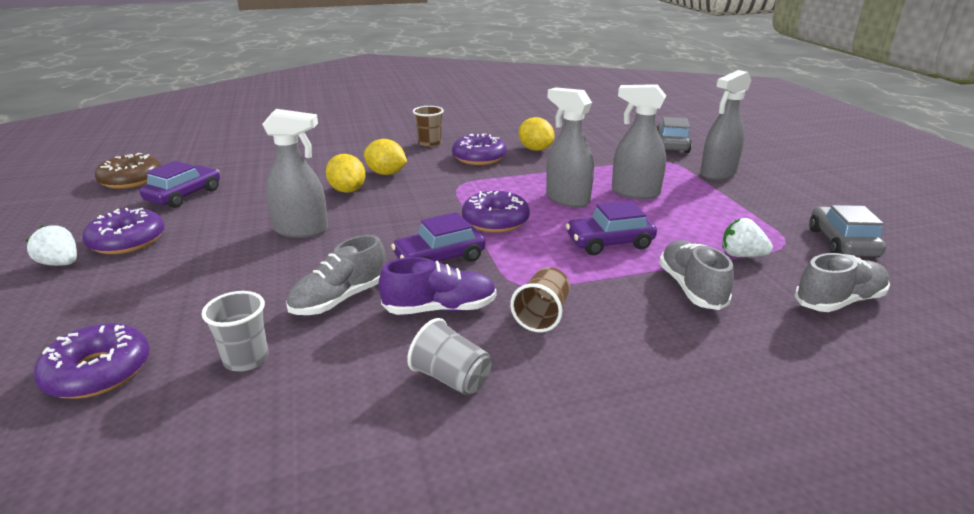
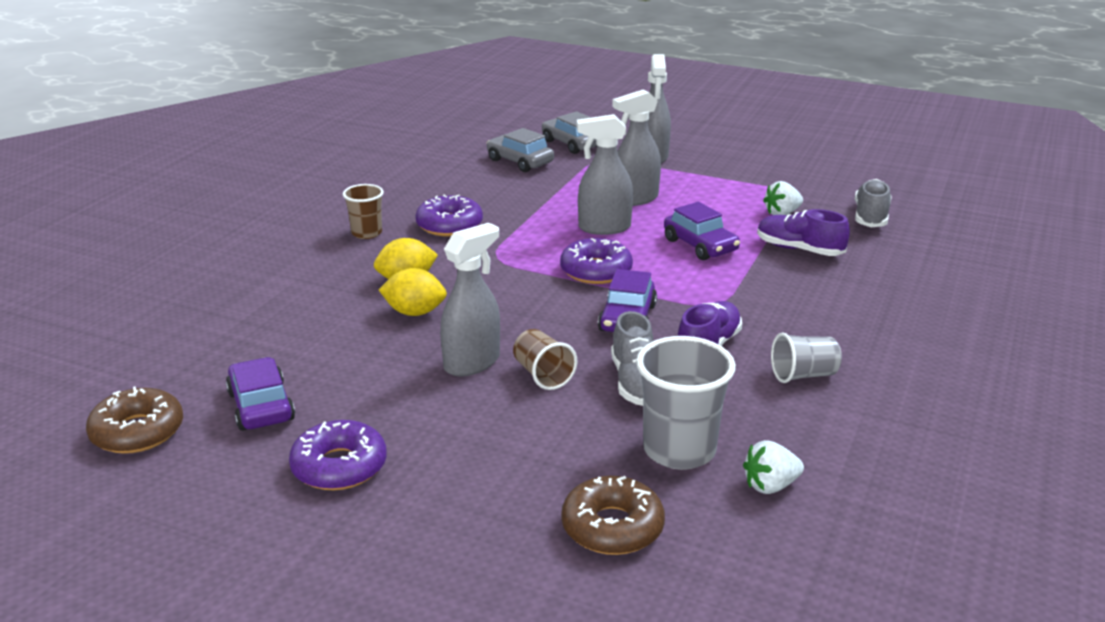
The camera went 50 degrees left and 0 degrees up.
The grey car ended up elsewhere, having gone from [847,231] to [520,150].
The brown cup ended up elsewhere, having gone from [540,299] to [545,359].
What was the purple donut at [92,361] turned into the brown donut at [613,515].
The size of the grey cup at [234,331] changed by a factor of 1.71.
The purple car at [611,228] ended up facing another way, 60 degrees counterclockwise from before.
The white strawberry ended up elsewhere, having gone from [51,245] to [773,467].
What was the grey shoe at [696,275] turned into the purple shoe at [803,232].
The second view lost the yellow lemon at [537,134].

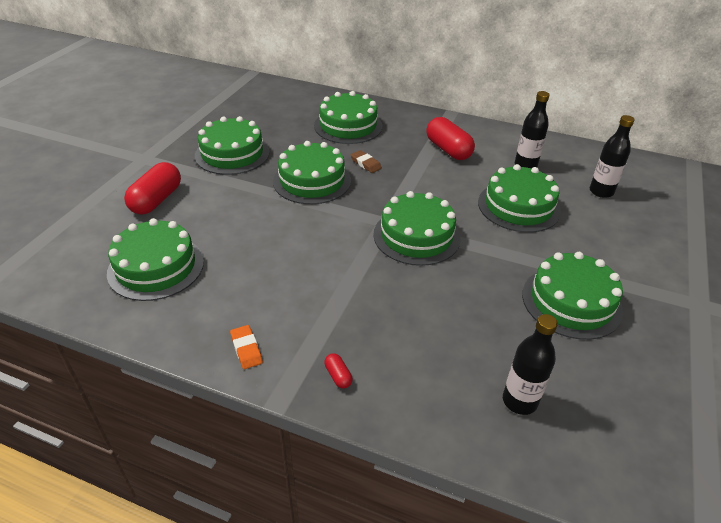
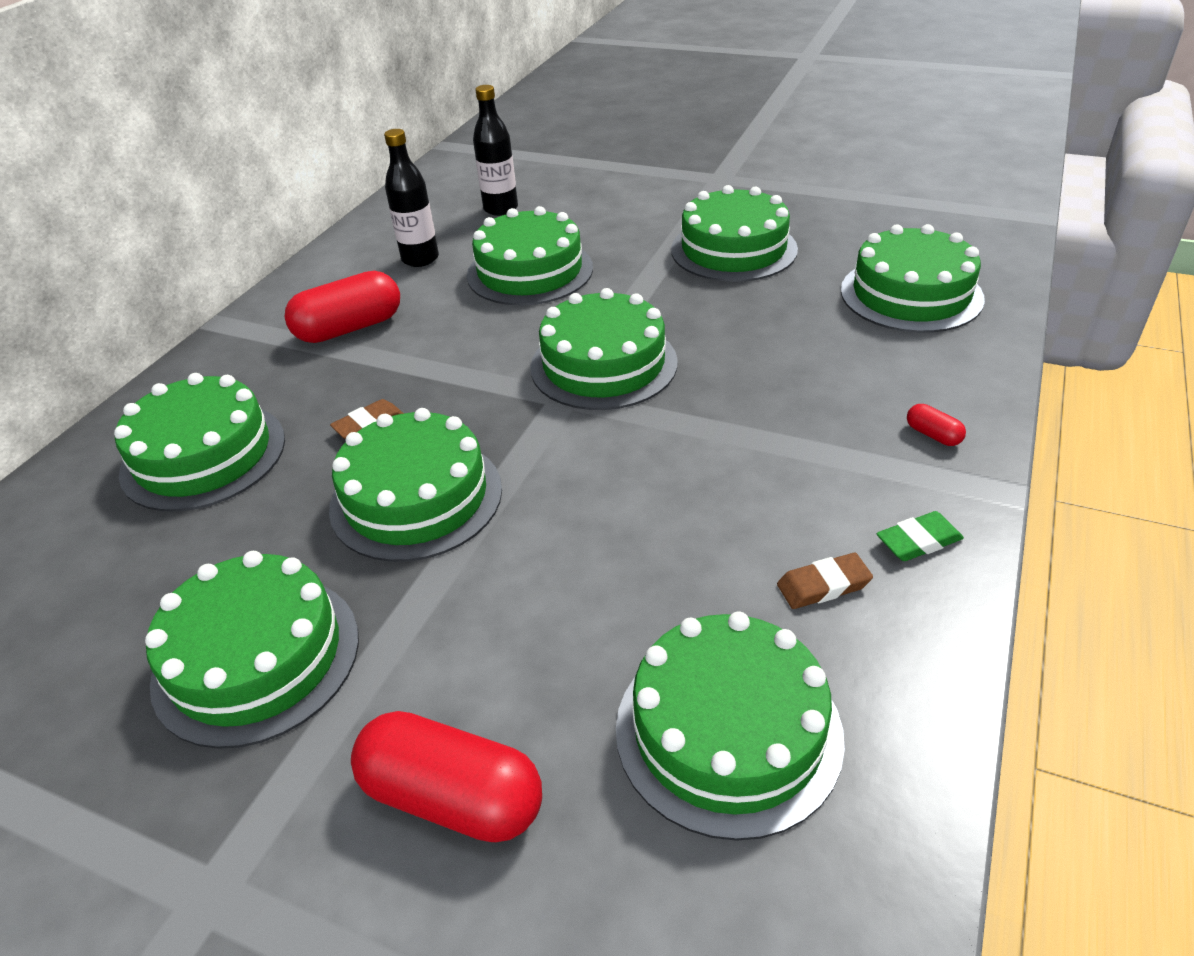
The camera went 85 degrees left and 0 degrees up.
The second view gained the brown eraser at [825,581].
Where the black bottle stood at [530,364], the green cake came to stand at [913,278].
What was the orange eraser at [246,347] turned into the green eraser at [920,536].
The red capsule at [338,370] ended up facing another way, 75 degrees clockwise from before.

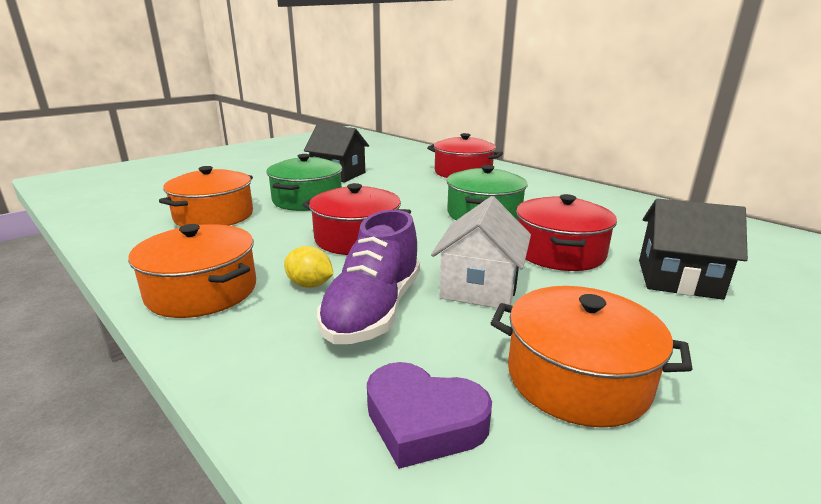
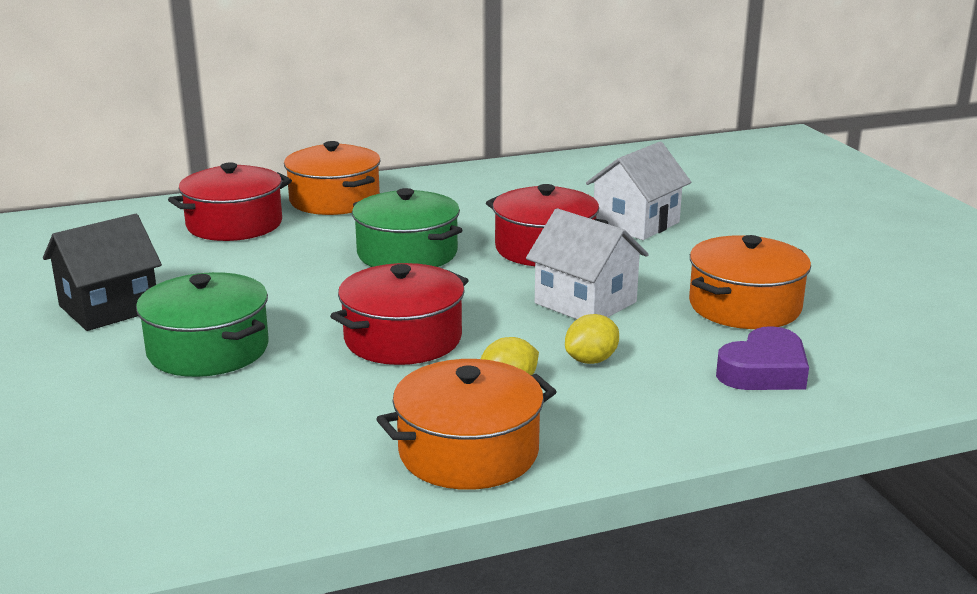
The camera went 65 degrees left and 0 degrees up.
The orange pot ended up elsewhere, having gone from [206,196] to [332,178].
Where the purple shoe stood at [368,277], the yellow lemon came to stand at [592,339].
What was the black house at [693,249] turned into the white house at [638,191].

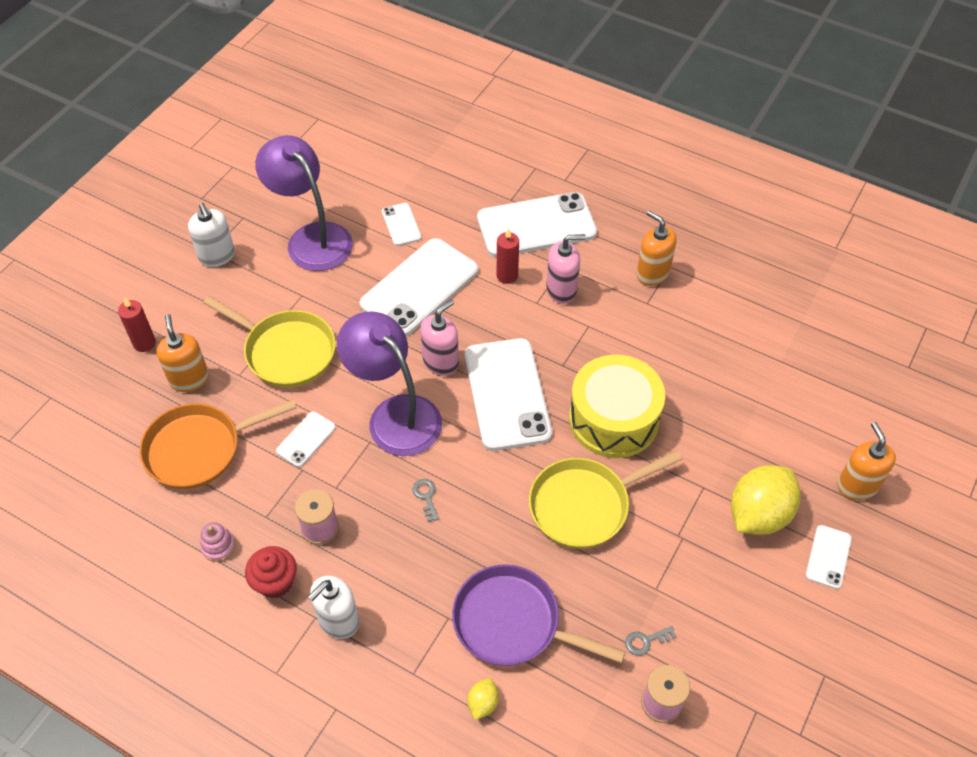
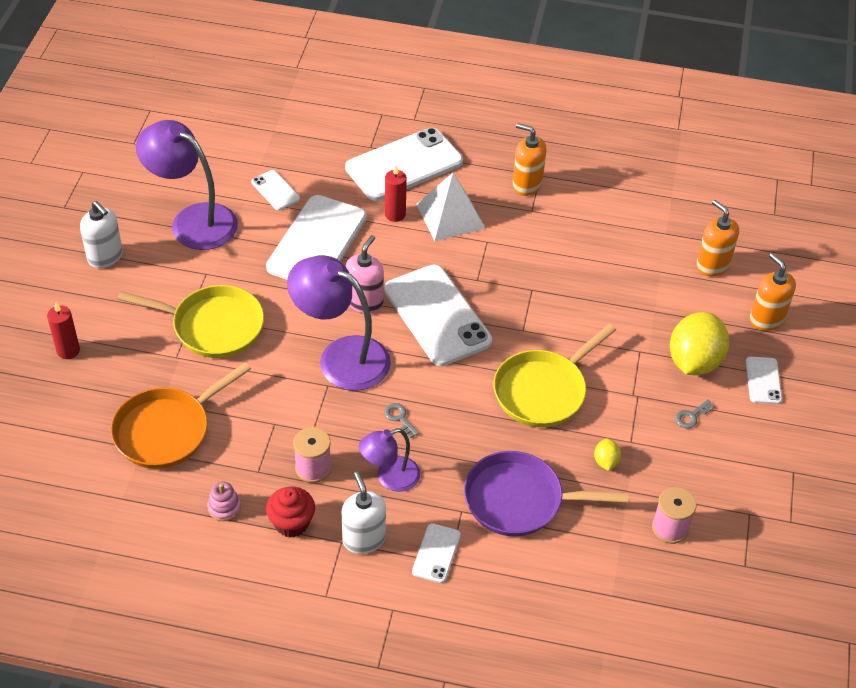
The camera went 20 degrees left and 5 degrees down.
The white soap dispenser at [333,607] ended up facing another way, 135 degrees clockwise from before.
The second view gained the purple lamp at [389,460].
The white phone ended up elsewhere, having gone from [306,439] to [436,553].
Where the pink soap dispenser stood at [566,269], the white pyramid came to stand at [450,207].
The yellow lemon ended up elsewhere, having gone from [483,699] to [607,454].
The grey key ended up elsewhere, having gone from [651,641] to [695,414].
The orange soap dispenser ended up elsewhere, having gone from [182,353] to [717,238].
The second view lost the yellow drum at [617,406].

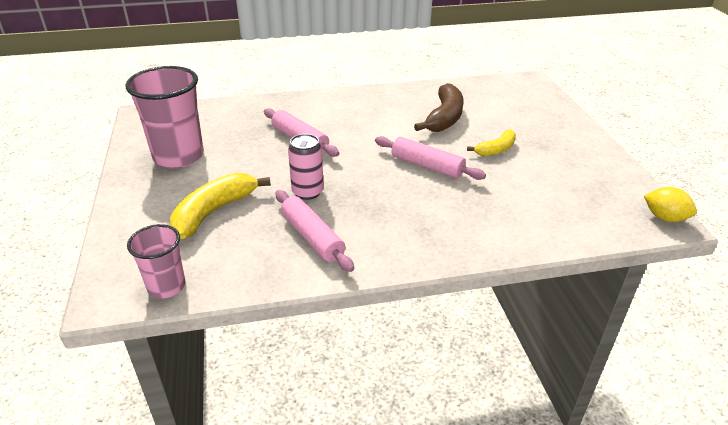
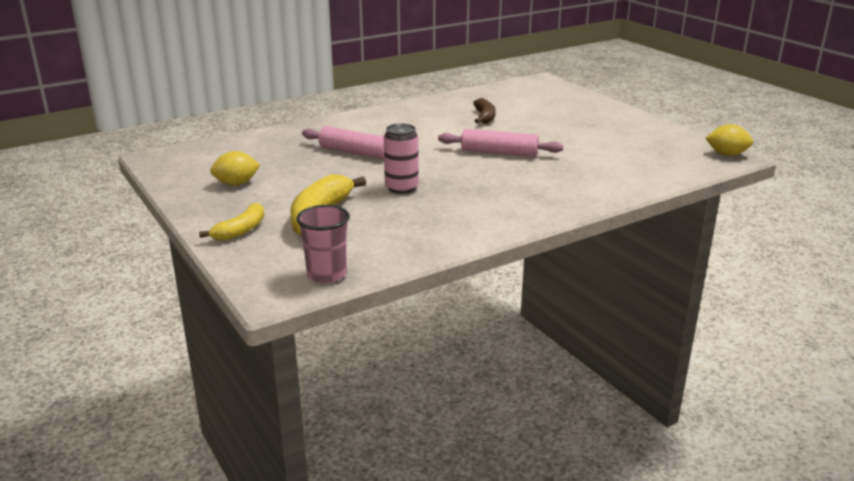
The camera went 20 degrees left and 10 degrees down.
The yellow banana ended up elsewhere, having gone from [491,142] to [231,222].
Where the pink cup stood at [165,117], the yellow lemon came to stand at [235,168].
The size of the brown banana at [439,107] changed by a factor of 0.60.
The second view lost the pink rolling pin at [315,231].

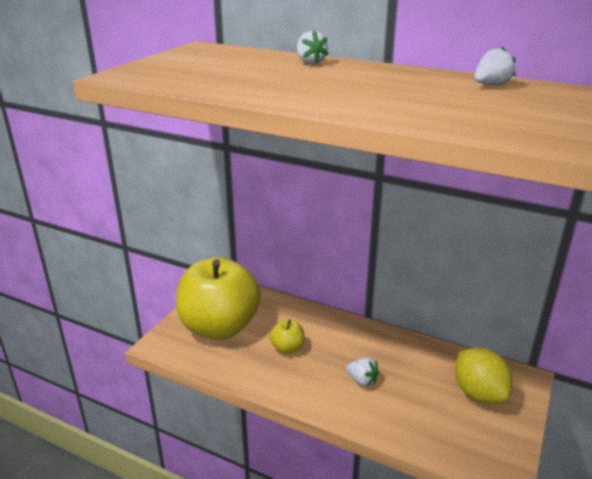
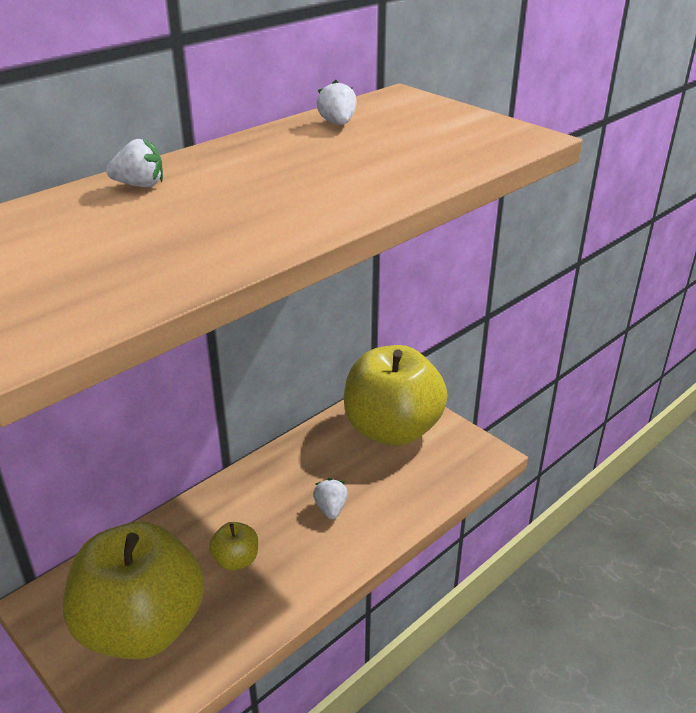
The camera went 70 degrees left and 5 degrees up.
The white strawberry at [362,372] ended up facing another way, 60 degrees counterclockwise from before.
Where the yellow lemon stood at [484,376], the yellow apple came to stand at [396,395].

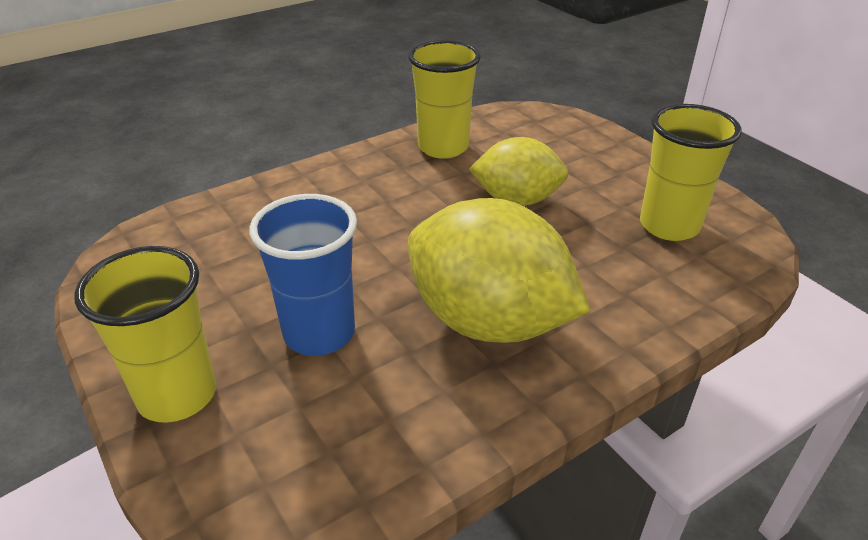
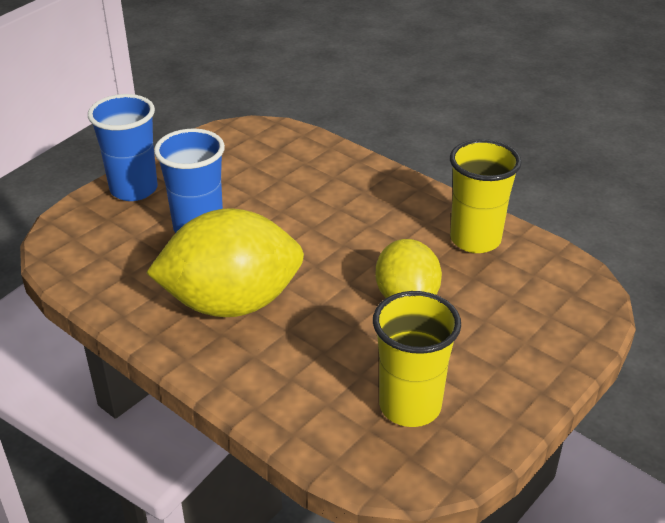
The camera went 75 degrees right and 0 degrees up.
What was the yellow cup at [145,334] turned into the blue cup at [123,147].
The yellow lemon at [499,270] ended up facing another way, 60 degrees clockwise from before.

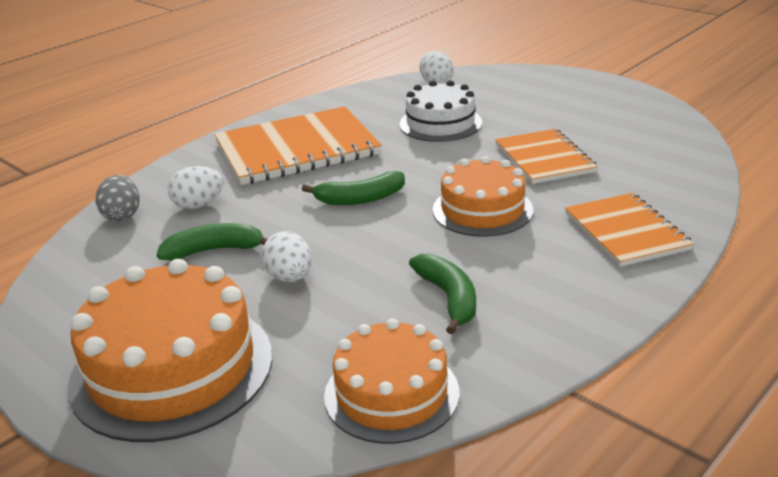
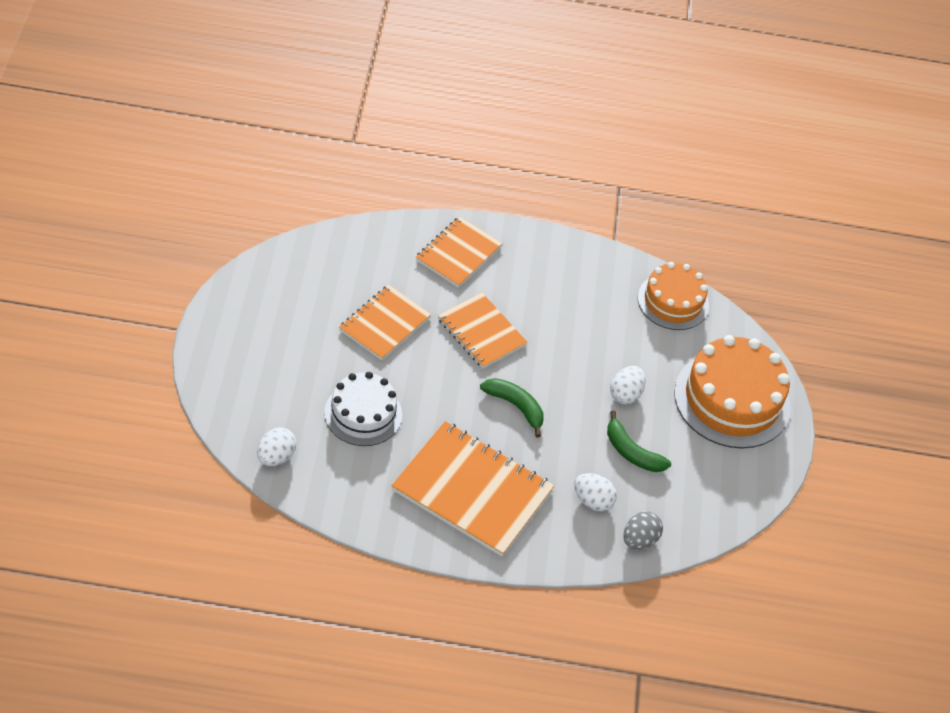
The camera went 135 degrees left and 20 degrees up.
Where the orange cake stood at [483,196], the orange notebook came to stand at [483,330].
The second view lost the green banana at [442,294].

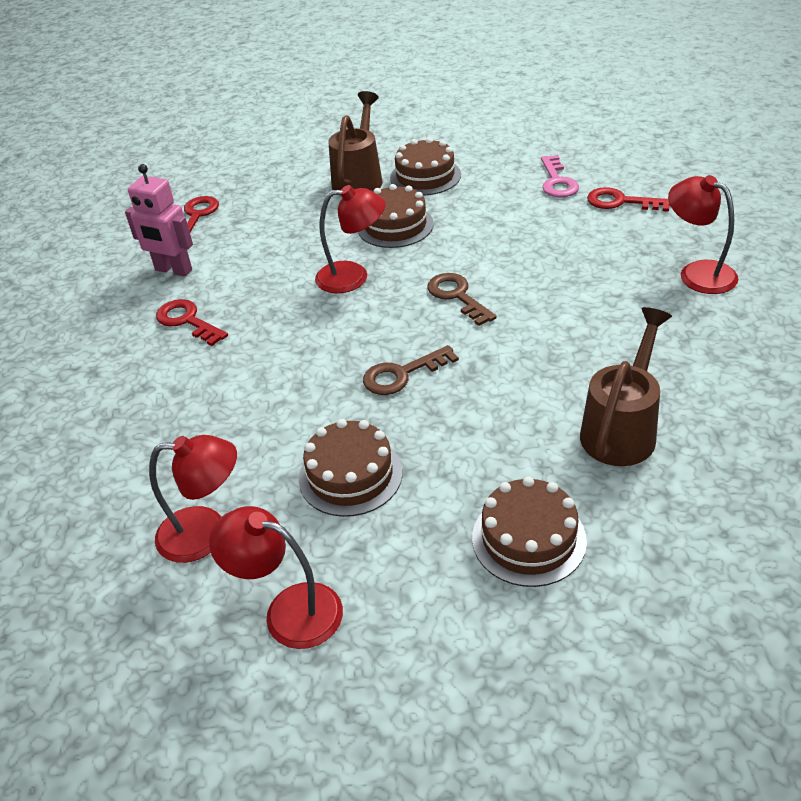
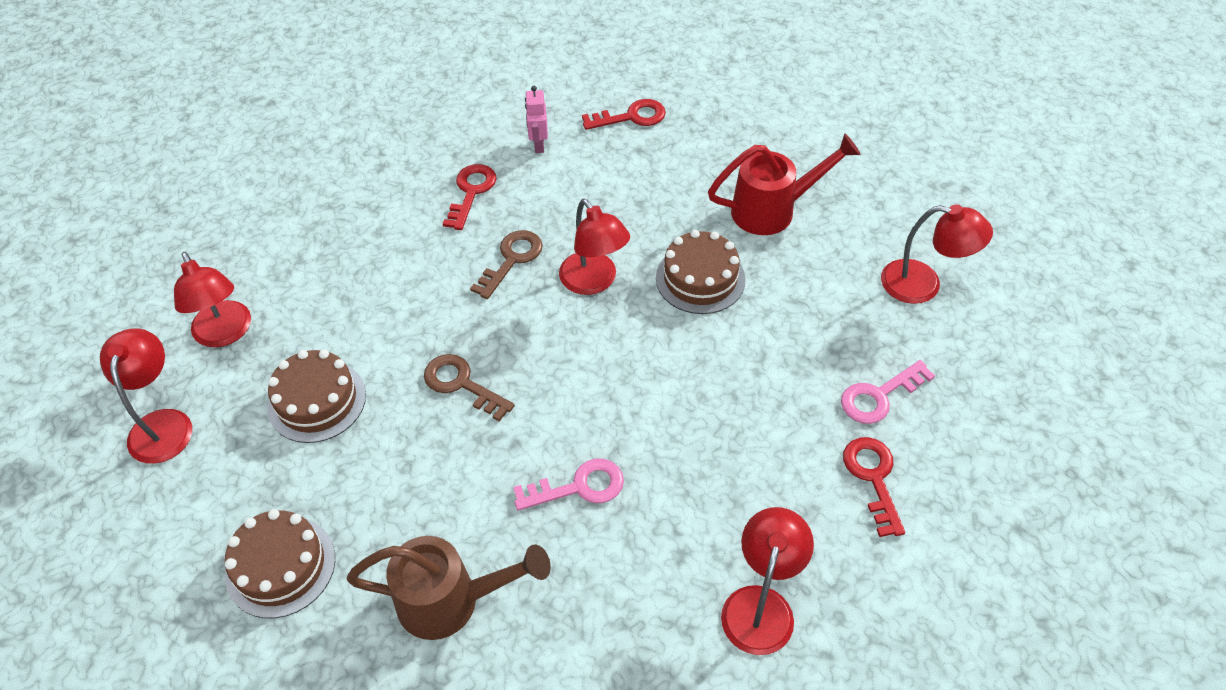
The camera went 60 degrees right and 10 degrees up.
The brown key ended up elsewhere, having gone from [462,299] to [506,264].
The second view gained the pink key at [568,485].
The size of the pink robot at [159,220] changed by a factor of 0.62.
What was the brown watering can at [355,143] turned into the red watering can at [784,184].
The second view gained the red lamp at [937,254].
The second view lost the brown cake at [425,166].

